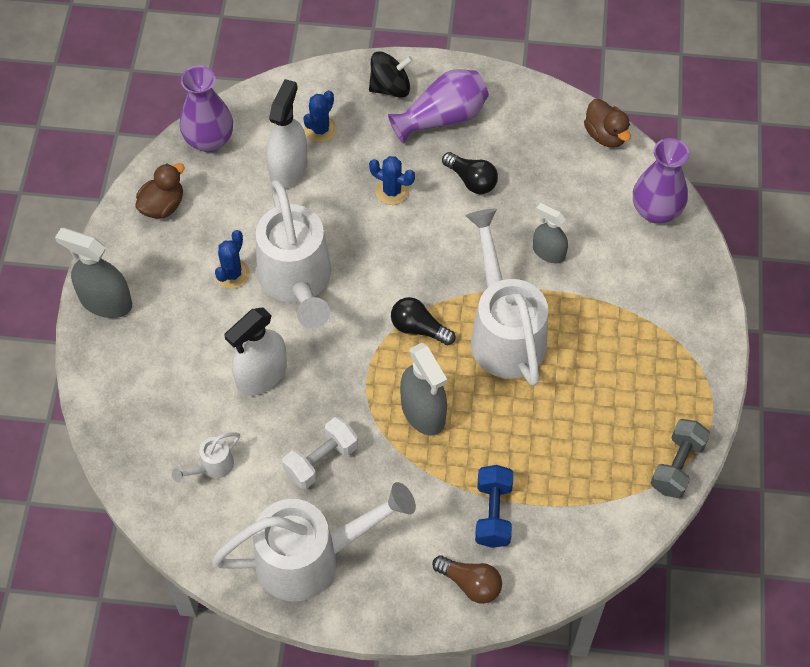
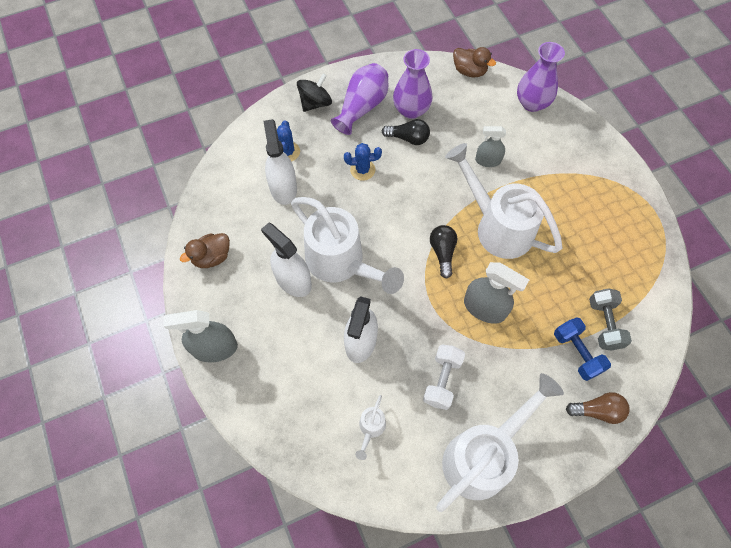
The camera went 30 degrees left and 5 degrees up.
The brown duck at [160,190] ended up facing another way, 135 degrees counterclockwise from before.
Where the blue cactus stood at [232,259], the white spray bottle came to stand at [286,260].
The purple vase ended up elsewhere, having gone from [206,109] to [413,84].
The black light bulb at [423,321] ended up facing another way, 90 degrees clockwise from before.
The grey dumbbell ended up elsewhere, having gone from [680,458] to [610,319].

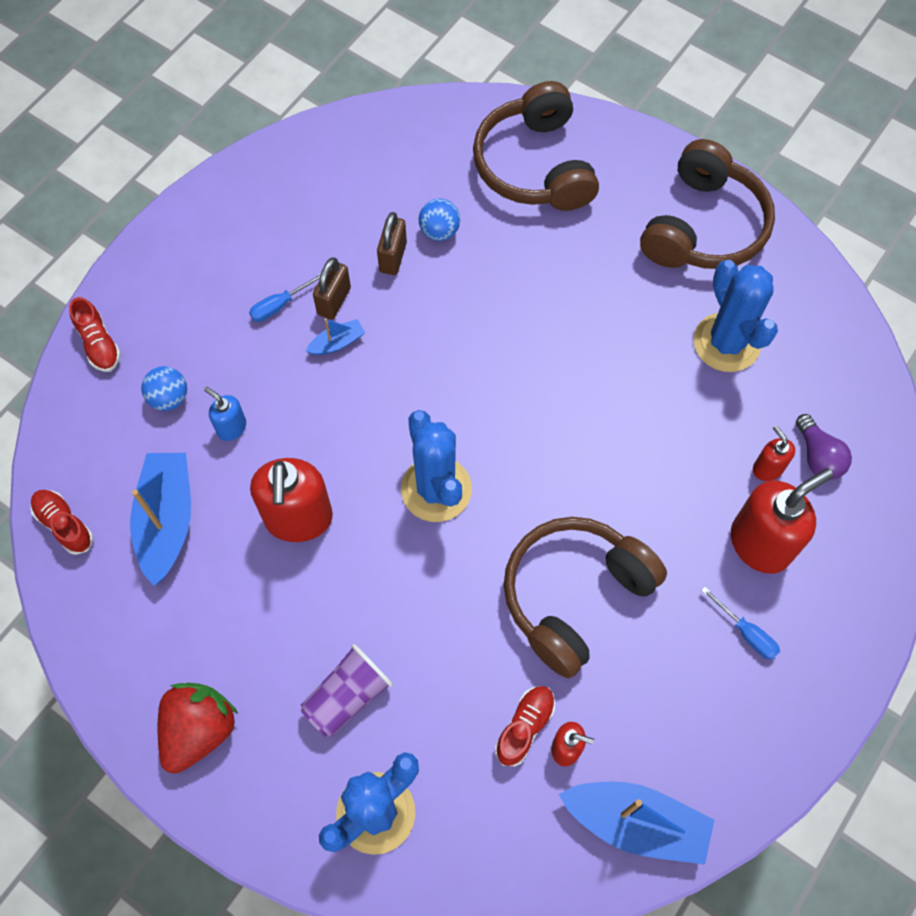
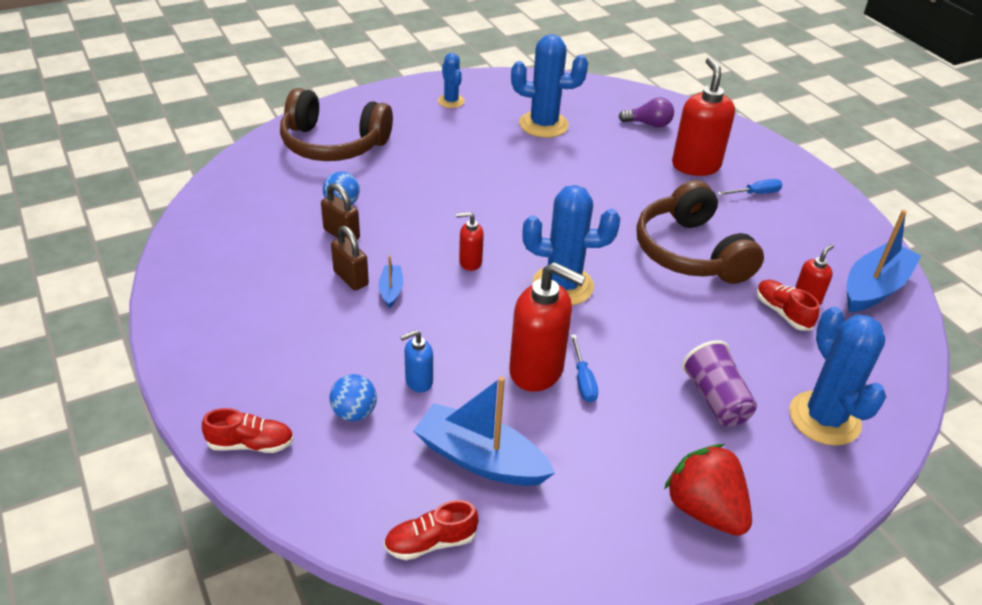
The camera went 65 degrees left and 25 degrees down.
Where the brown headphones stood at [707,204], the blue cactus came to stand at [451,80].
The red soap dispenser ended up elsewhere, having gone from [774,453] to [470,241].
The blue screwdriver ended up elsewhere, having gone from [285,298] to [584,368].

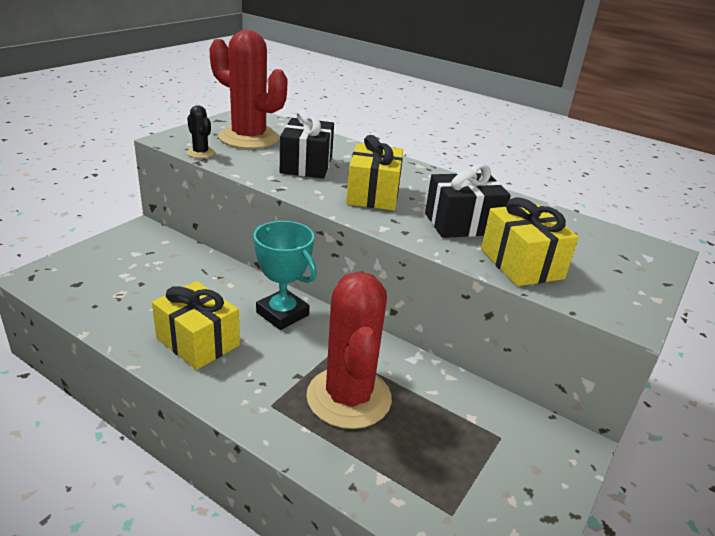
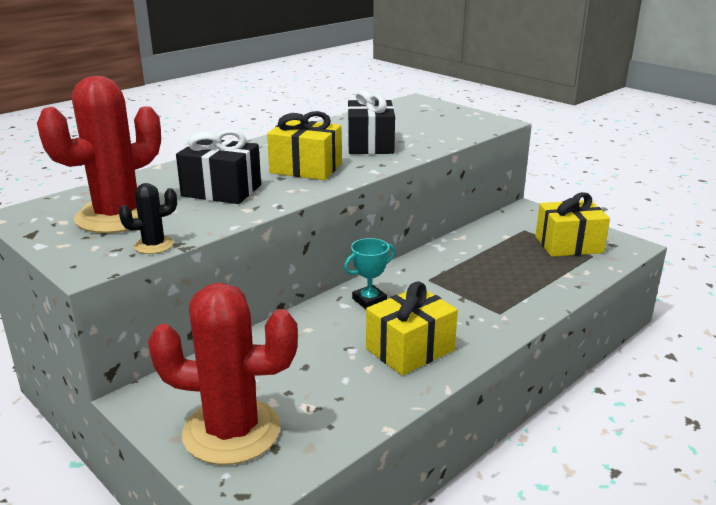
The camera went 75 degrees left and 5 degrees down.
The red cactus ended up elsewhere, having gone from [349,350] to [223,374].
The size of the turquoise trophy at [285,275] changed by a factor of 0.65.
The yellow gift ended up elsewhere, having gone from [530,241] to [572,224].

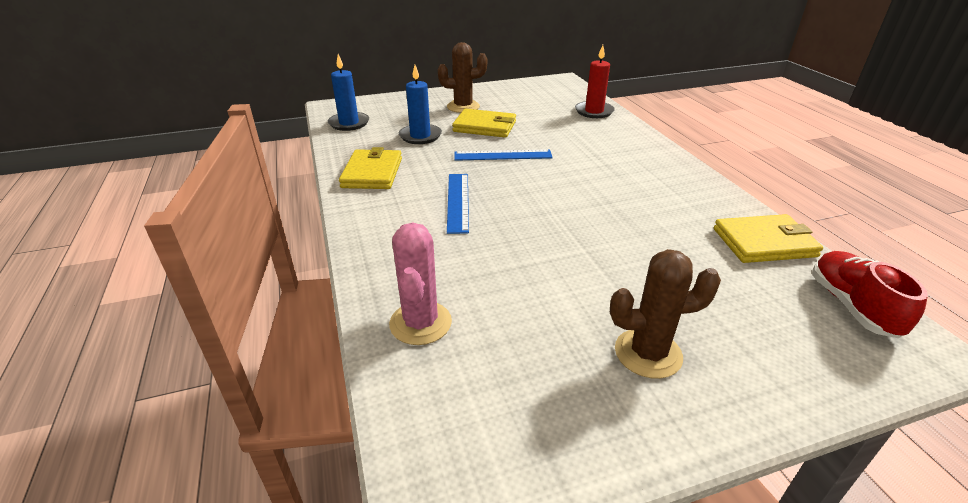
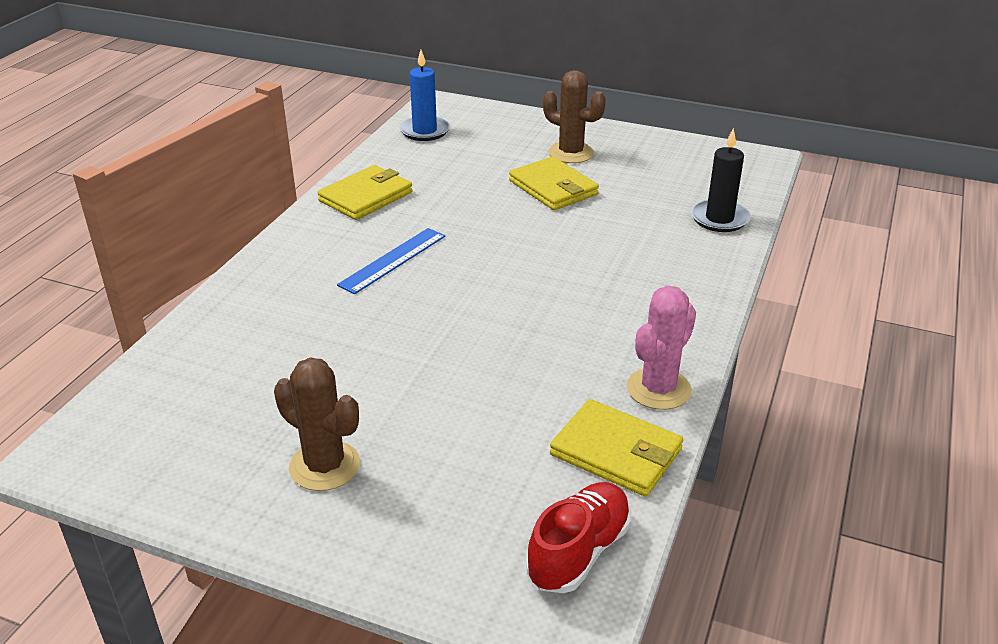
The camera went 40 degrees right and 0 degrees up.
The pink cactus ended up elsewhere, having gone from [420,284] to [661,348].
What was the red candle at [595,81] turned into the black candle at [720,180].
The second view lost the blue candle at [420,104].
The second view lost the blue ruler at [503,155].

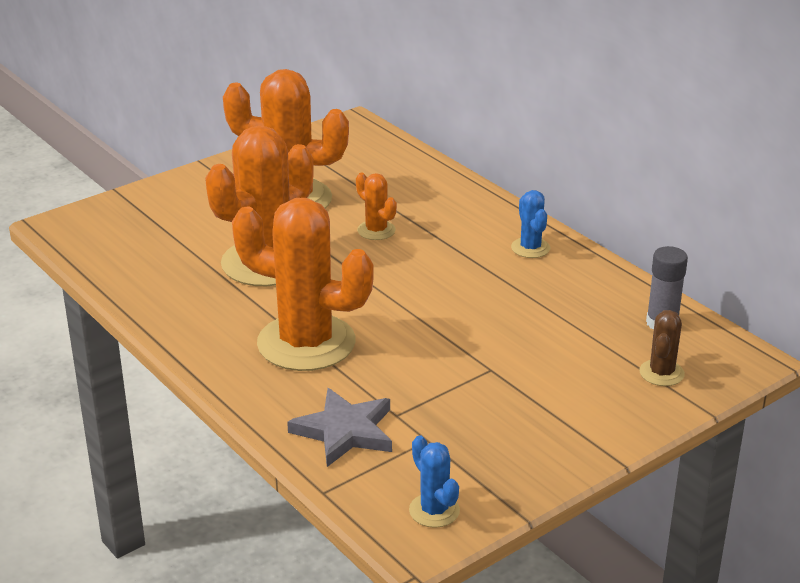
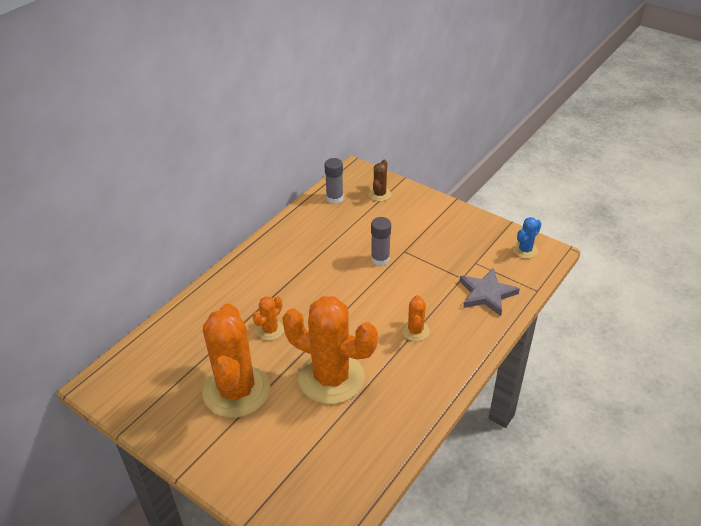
The camera went 105 degrees left and 10 degrees up.
The brown cactus at [662,348] ended up facing another way, 75 degrees counterclockwise from before.
The second view gained the grey glue stick at [381,241].
The size of the orange cactus at [303,284] changed by a factor of 0.44.
The second view lost the blue cactus at [530,224].

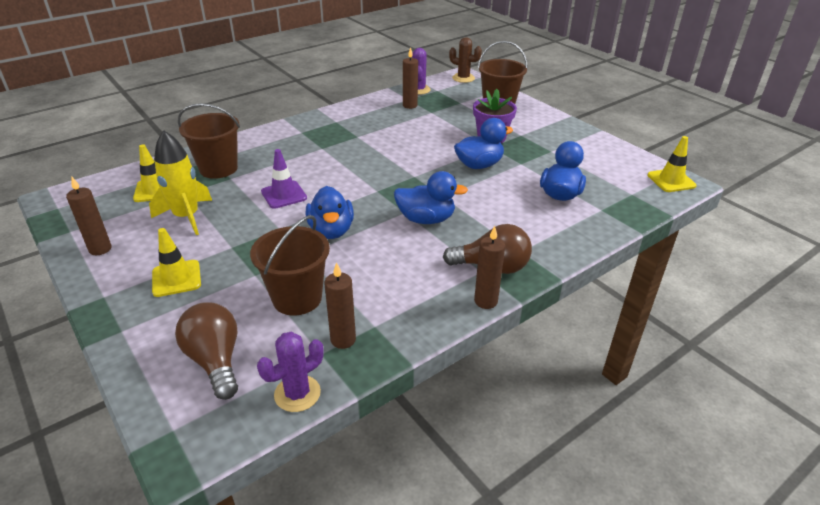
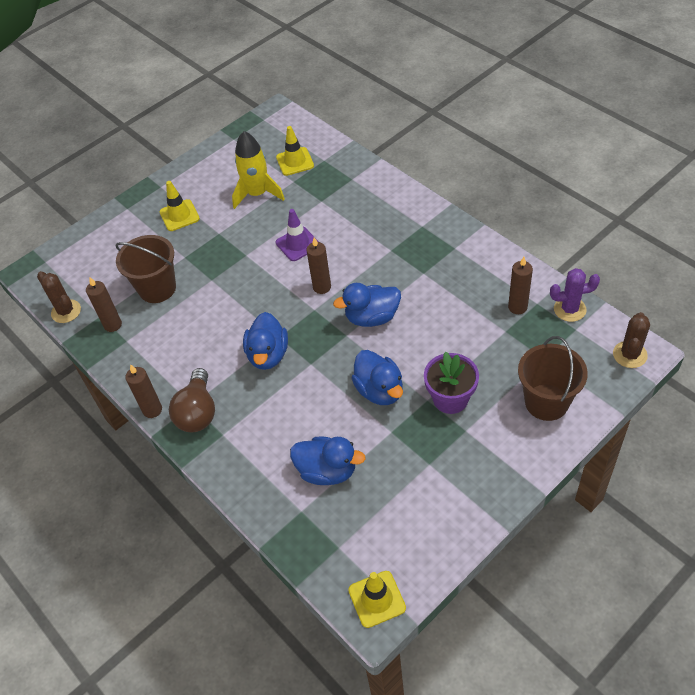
The camera went 90 degrees right and 15 degrees up.
What was the purple cactus at [290,372] turned into the brown cactus at [59,297].
The brown candle ended up elsewhere, having gone from [88,216] to [318,265].
The blue duck ended up elsewhere, having gone from [330,212] to [367,305].
The second view lost the brown light bulb at [206,351].
The second view lost the brown bucket at [209,141].

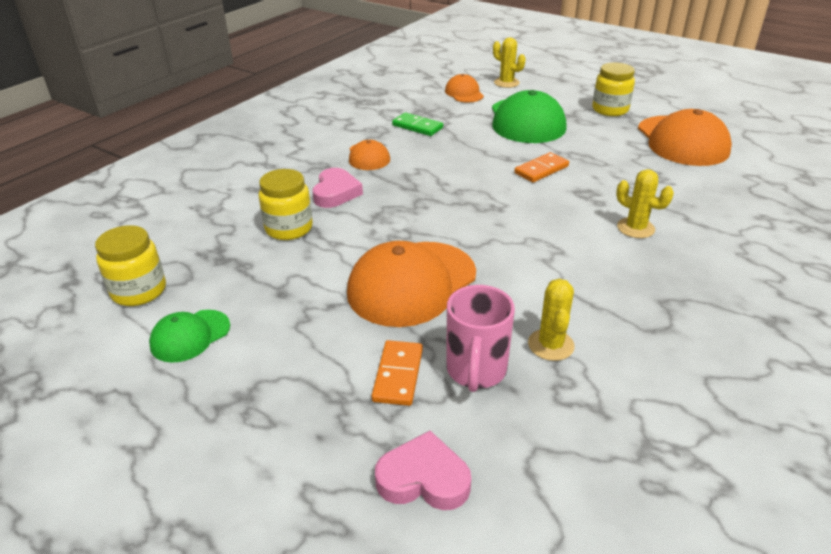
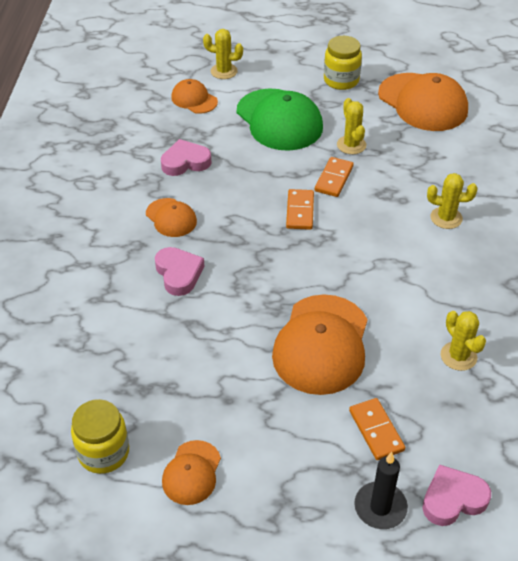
The camera went 30 degrees left and 10 degrees up.
Where the green domino stood at [417,124], the pink heart came to stand at [186,157].
What was the green cap at [189,336] turned into the orange cap at [191,472].
The second view gained the orange domino at [300,209].
The second view gained the yellow cactus at [351,126].
The second view gained the black candle at [381,490].
The second view lost the yellow jar at [286,204].
The second view lost the pink mug at [480,338].

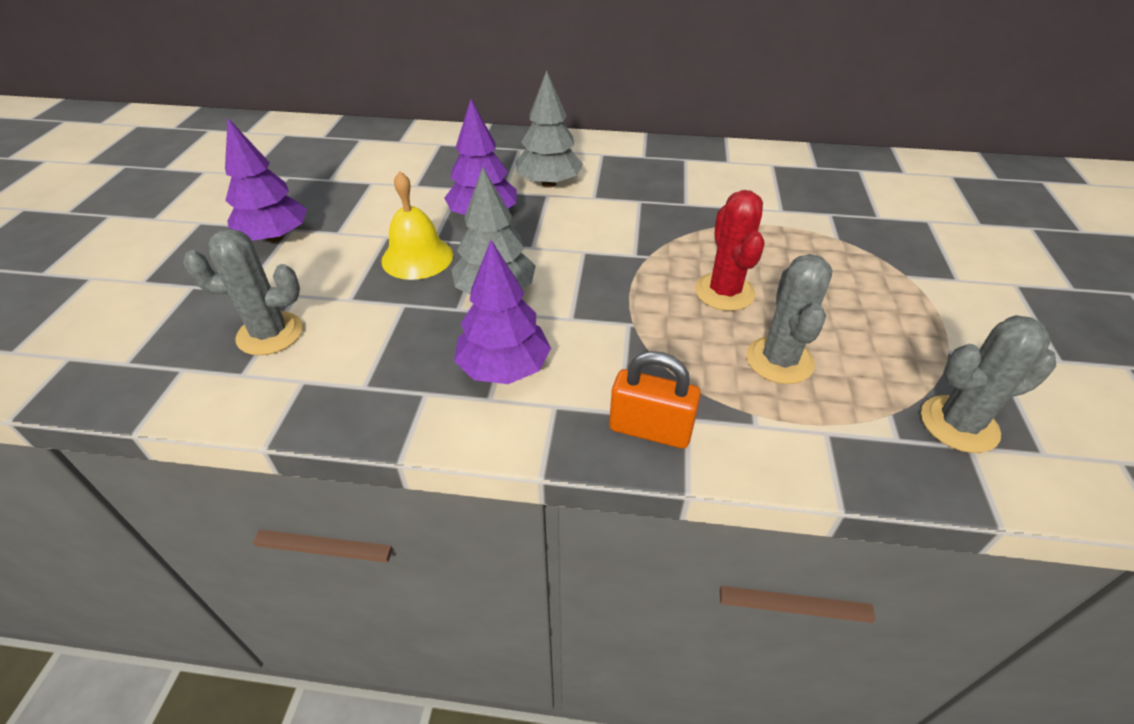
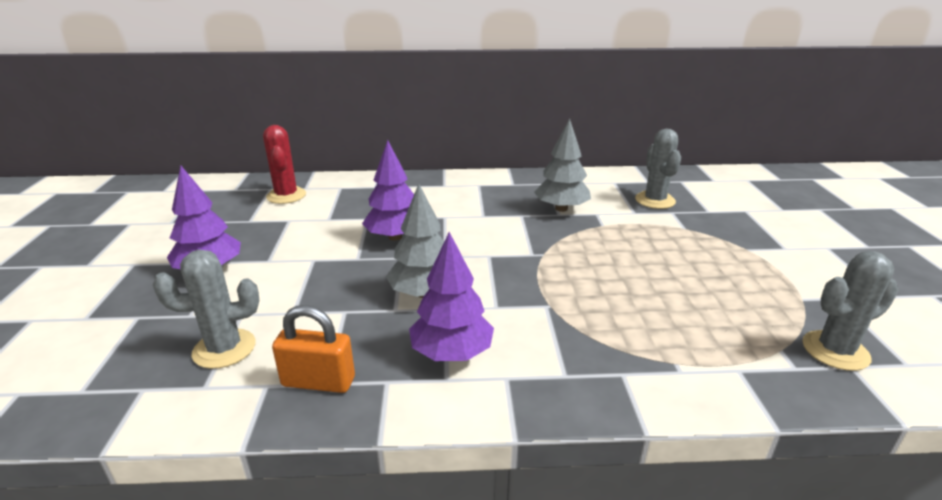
The camera went 10 degrees left and 15 degrees down.
The red cactus ended up elsewhere, having gone from [729,250] to [284,164].
The orange padlock ended up elsewhere, having gone from [655,399] to [313,349].
The grey tree ended up elsewhere, having gone from [549,129] to [562,165].
The grey cactus ended up elsewhere, having gone from [789,319] to [658,169].
The second view lost the yellow bell at [417,225].

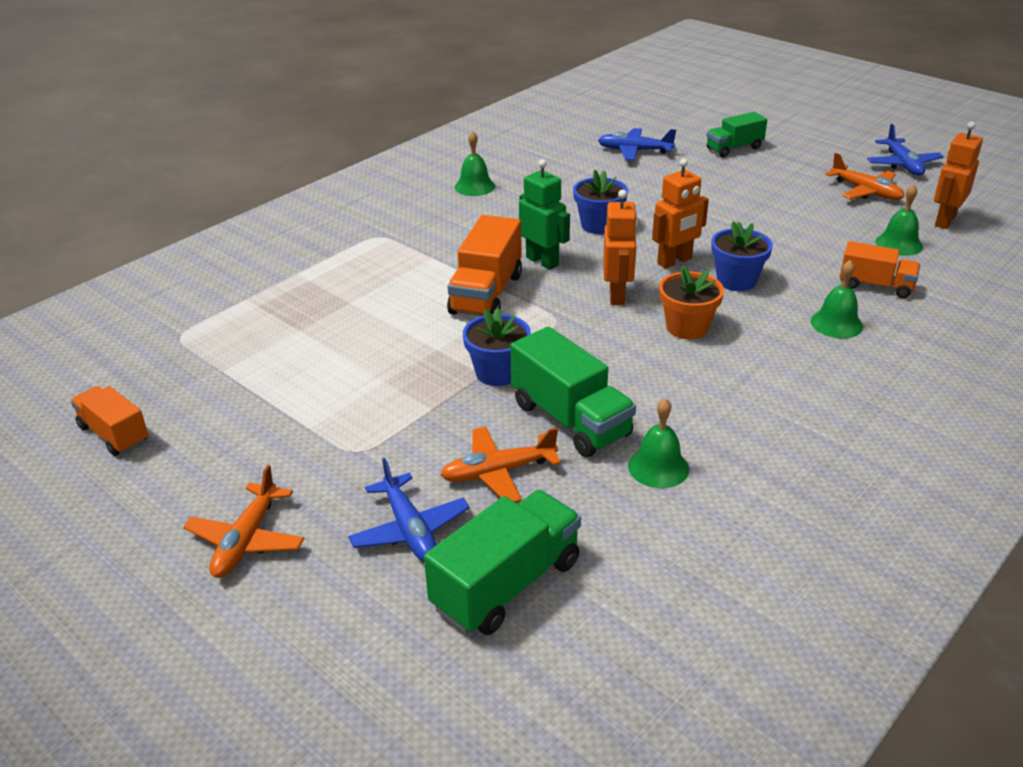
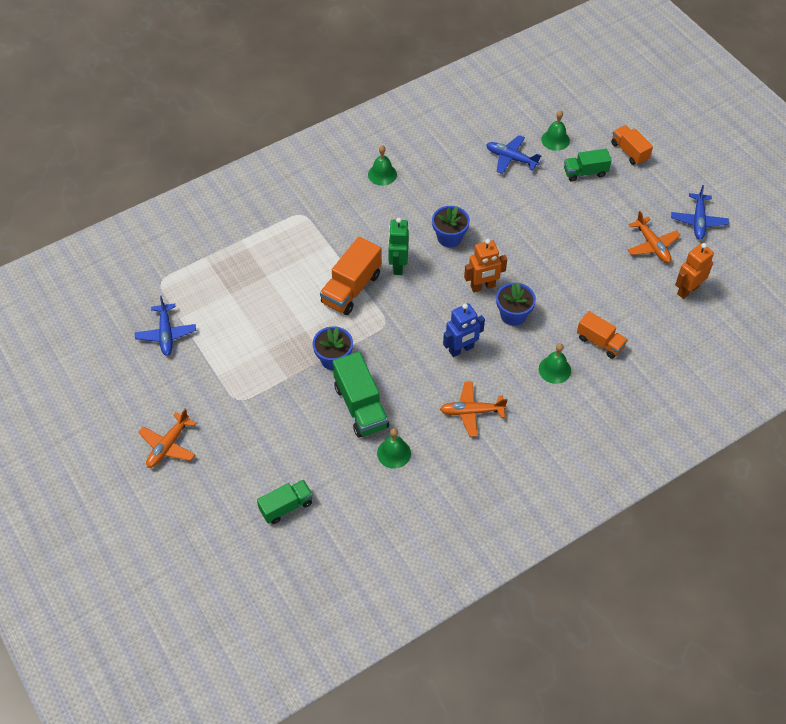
The camera went 15 degrees right and 20 degrees up.
The blue plane ended up elsewhere, having gone from [409,510] to [165,326].
The size of the green truck at [502,562] changed by a factor of 0.64.
The green robot at [544,214] ended up facing another way, 150 degrees counterclockwise from before.
The orange plane ended up elsewhere, having gone from [500,464] to [474,409].
Where the orange flower pot stood at [691,302], the blue robot came to stand at [464,330].
The green bell ended up elsewhere, having gone from [899,220] to [555,130].
The orange truck ended up elsewhere, having gone from [109,421] to [632,145].
The second view lost the orange robot at [620,247].

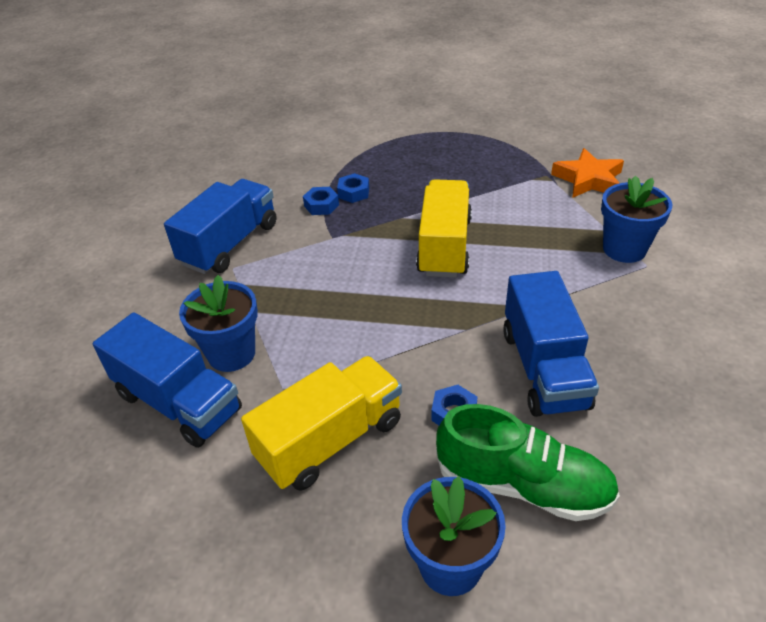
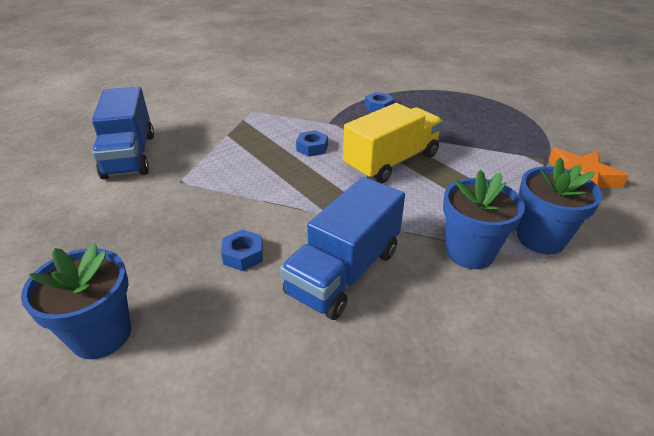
The camera went 40 degrees right and 5 degrees down.
The blue nut ended up elsewhere, having gone from [321,201] to [312,143].
The blue flower pot ended up elsewhere, having gone from [218,323] to [484,219].
The second view lost the blue truck at [220,226].
The second view lost the yellow truck at [321,423].
The second view lost the green shoe at [528,462].

